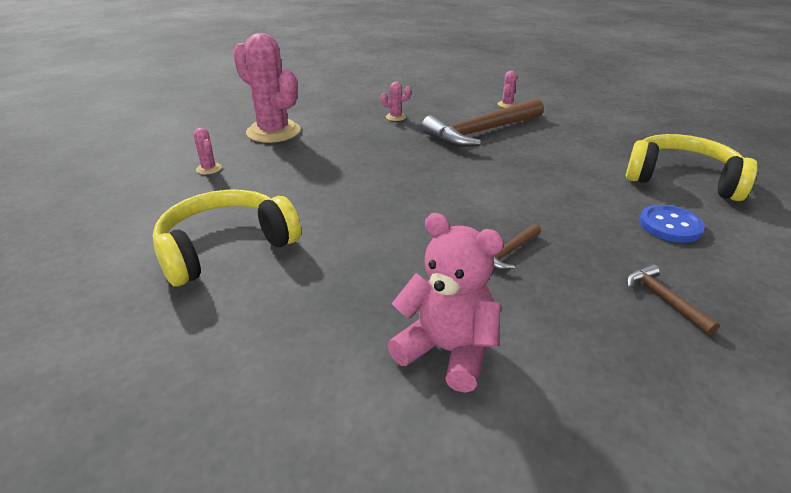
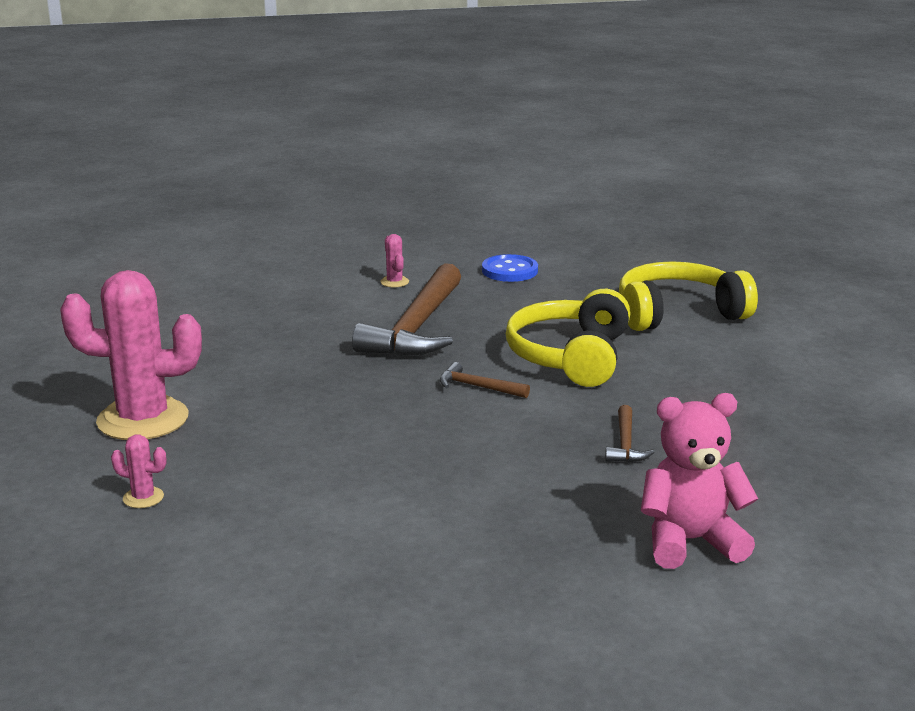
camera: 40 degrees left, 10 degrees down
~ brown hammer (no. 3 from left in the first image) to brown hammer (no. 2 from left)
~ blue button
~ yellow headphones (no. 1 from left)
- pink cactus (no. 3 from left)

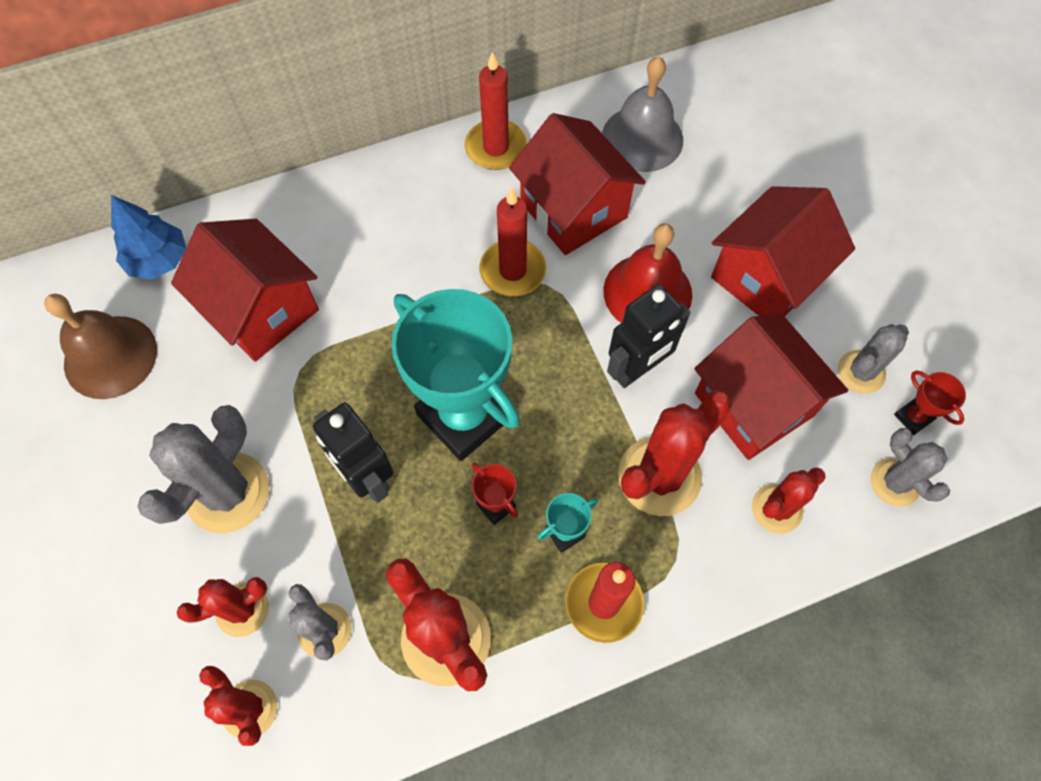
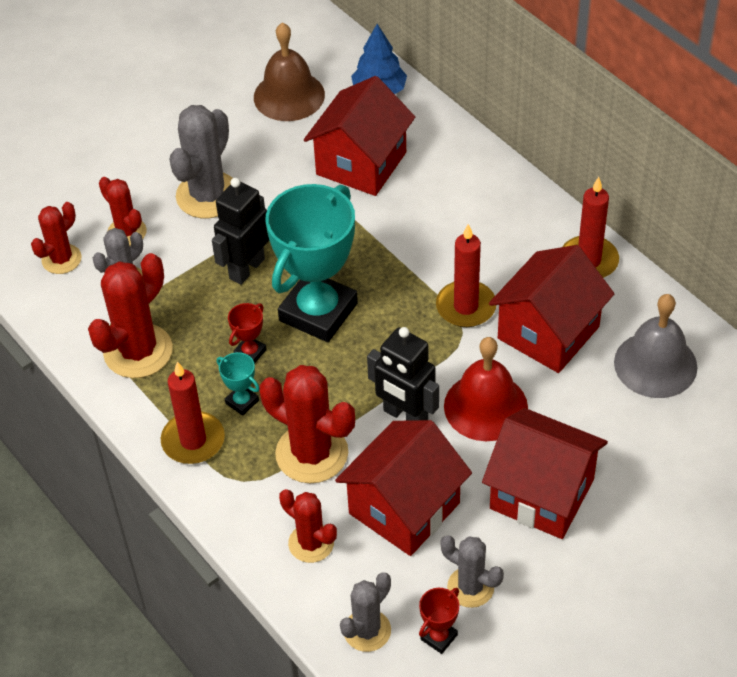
camera: 75 degrees right, 15 degrees down
~ grey cactus (no. 1 from left in the first image) 75 degrees counterclockwise

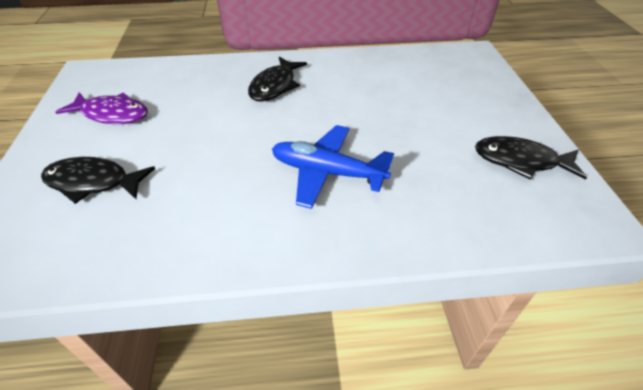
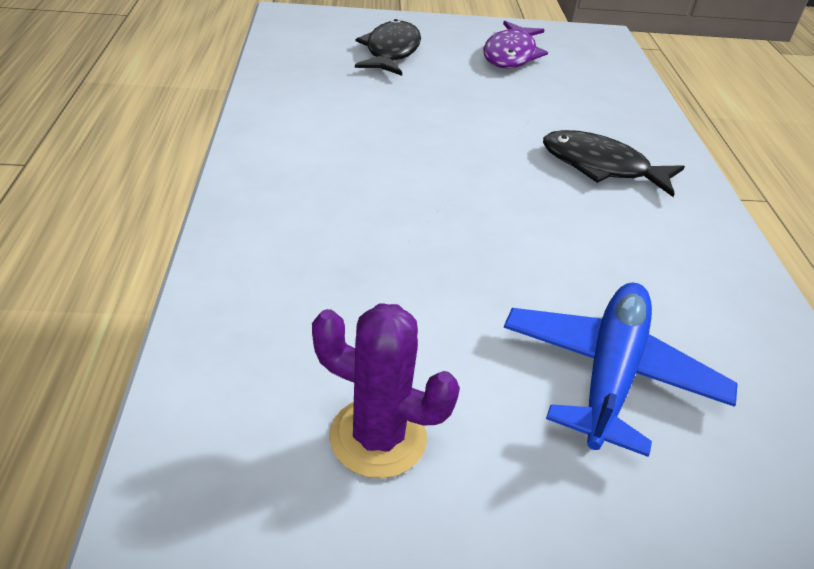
camera: 90 degrees right, 5 degrees down
~ black fish (no. 3 from left) to purple cactus
~ blue plane

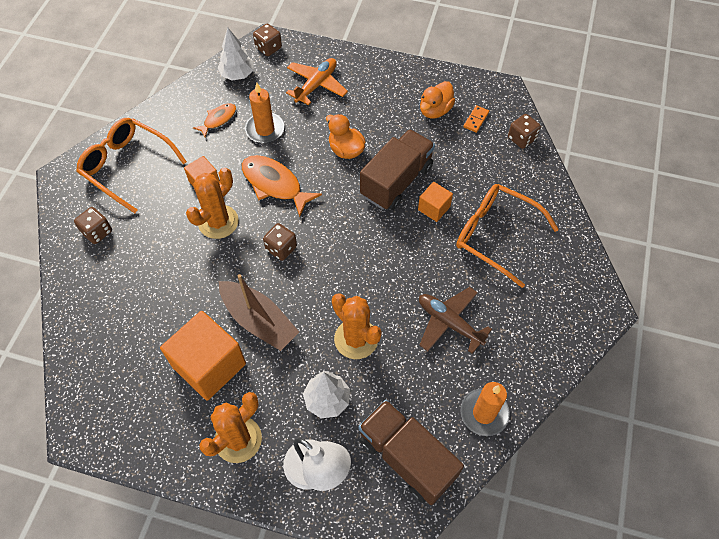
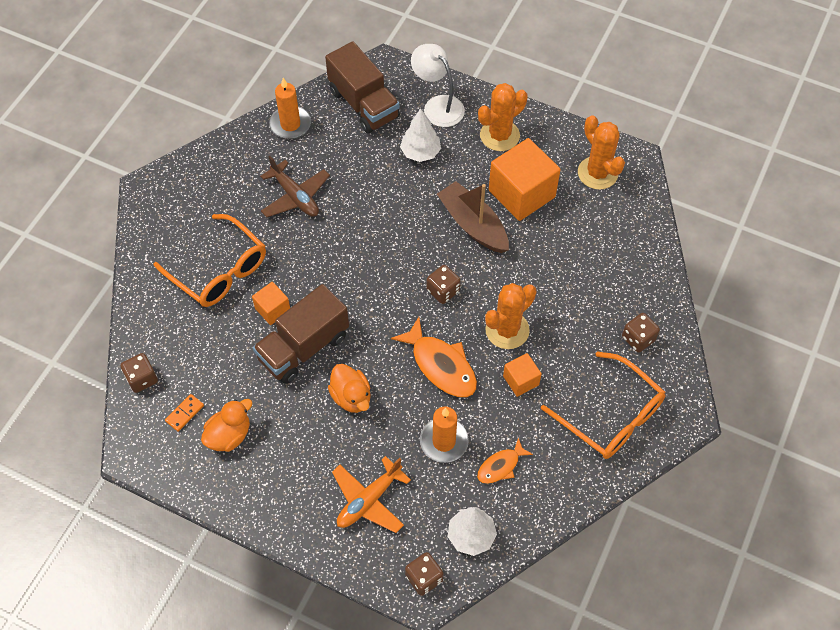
camera: 170 degrees left, 0 degrees up
~ orange cactus (no. 3 from left)

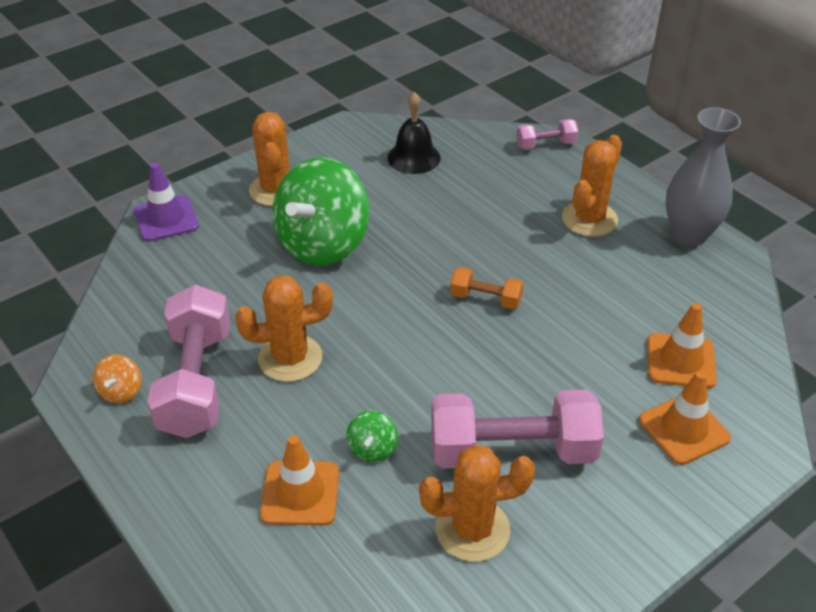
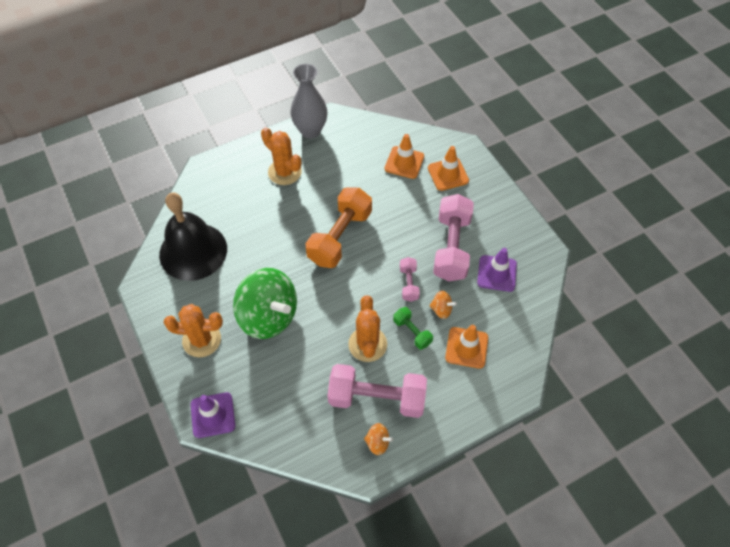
camera: 80 degrees left, 15 degrees up
~ black bell x1.82
~ orange dumbbell x2.03
+ green dumbbell
~ pink dumbbell (no. 3 from left in the first image) to pink dumbbell (no. 2 from left)
~ green spinning top (no. 2 from left) to orange spinning top (no. 2 from left)
~ orange cactus (no. 3 from left) to purple traffic cone (no. 2 from left)

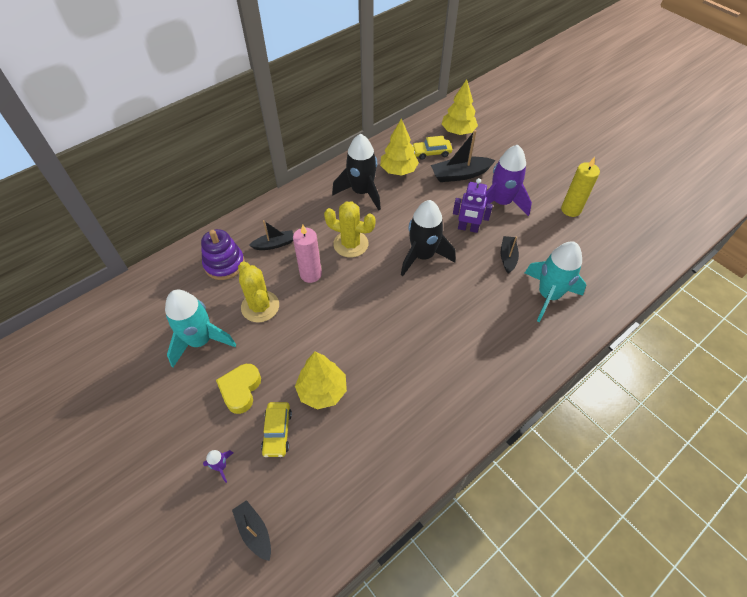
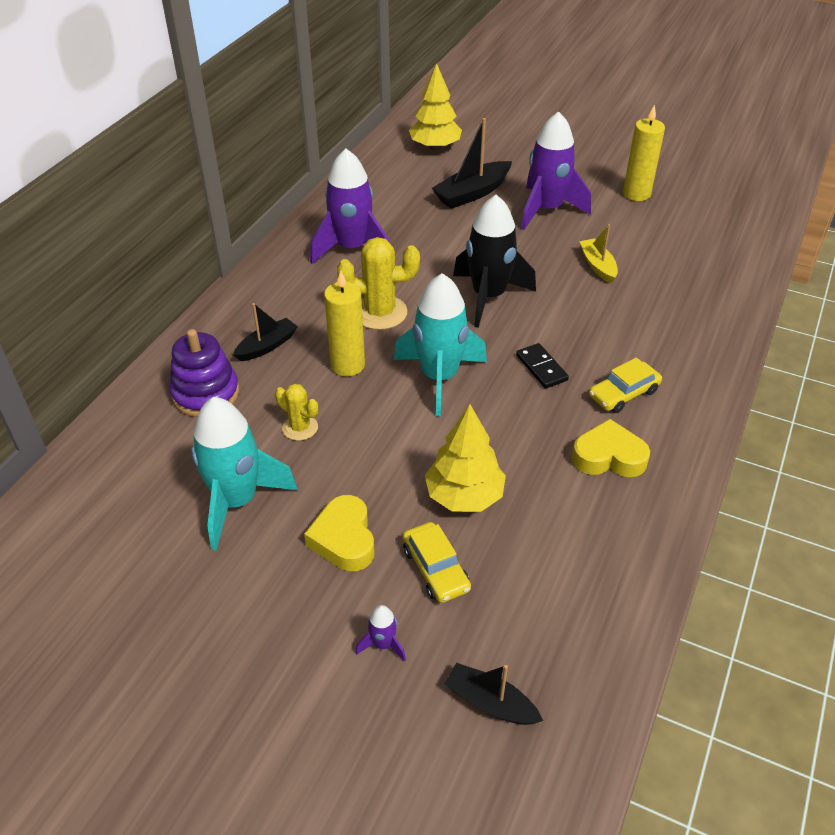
camera: 25 degrees left, 10 degrees down
~ yellow cactus (no. 1 from left) x0.58
~ black rocket (no. 1 from left) to purple rocket (no. 1 from left)
~ pink candle to yellow candle (no. 1 from left)
~ turquoise rocket (no. 2 from left)
+ black domino
+ yellow heart (no. 2 from left)
~ black boat (no. 4 from left) to yellow boat
~ yellow car (no. 2 from left)
- yellow tree (no. 2 from left)
- purple robot

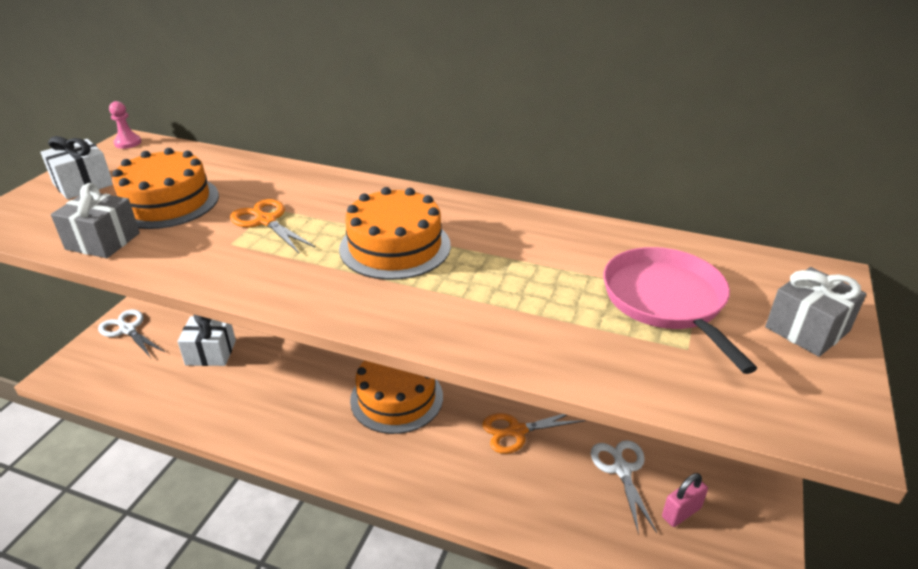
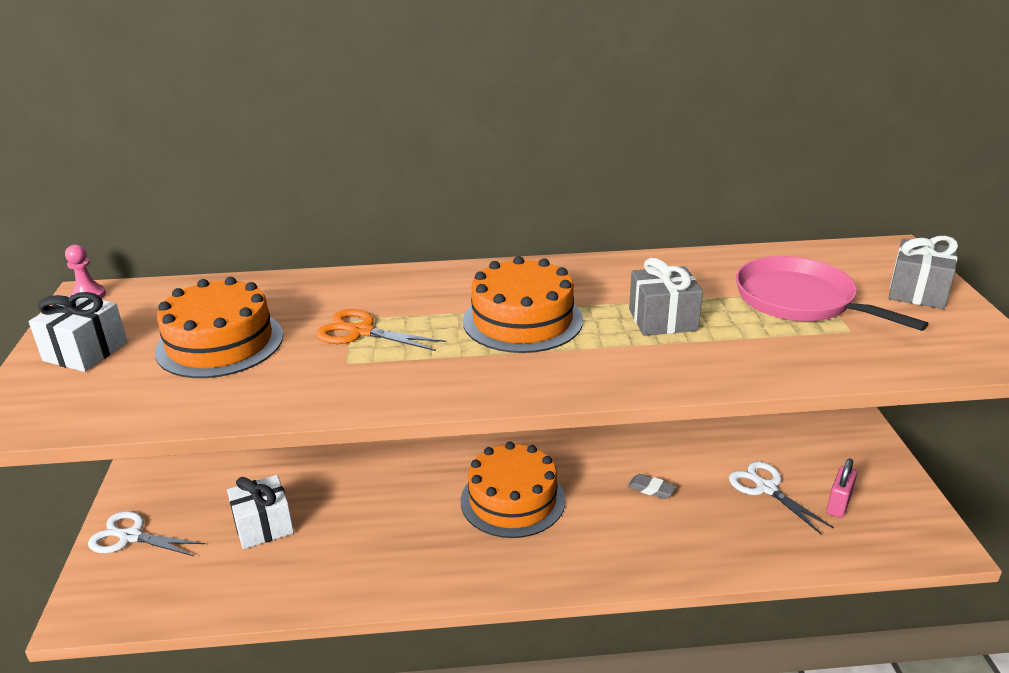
camera: 25 degrees left, 5 degrees down
~ orange scissors (no. 2 from left) to grey eraser
~ grey gift (no. 1 from left)

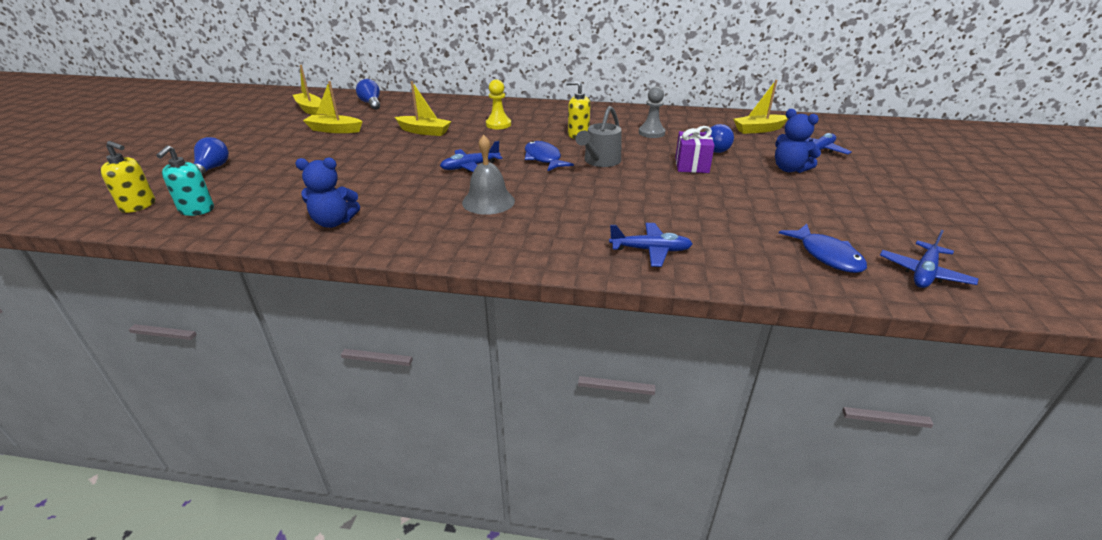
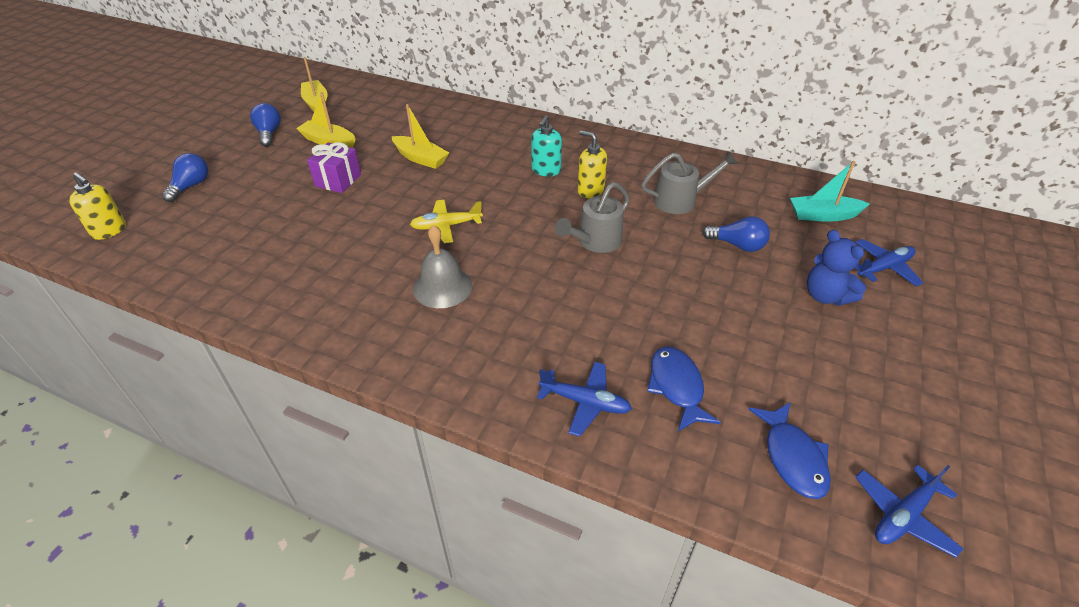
camera: 15 degrees right, 10 degrees up
~ blue light bulb (no. 2 from left)
~ purple gift
~ blue plane (no. 1 from left) to yellow plane
~ turquoise soap dispenser
~ grey pawn to grey watering can (no. 2 from left)
~ blue fish (no. 1 from left)
~ yellow boat (no. 4 from left) to turquoise boat
- blue teddy bear (no. 1 from left)
- yellow pawn

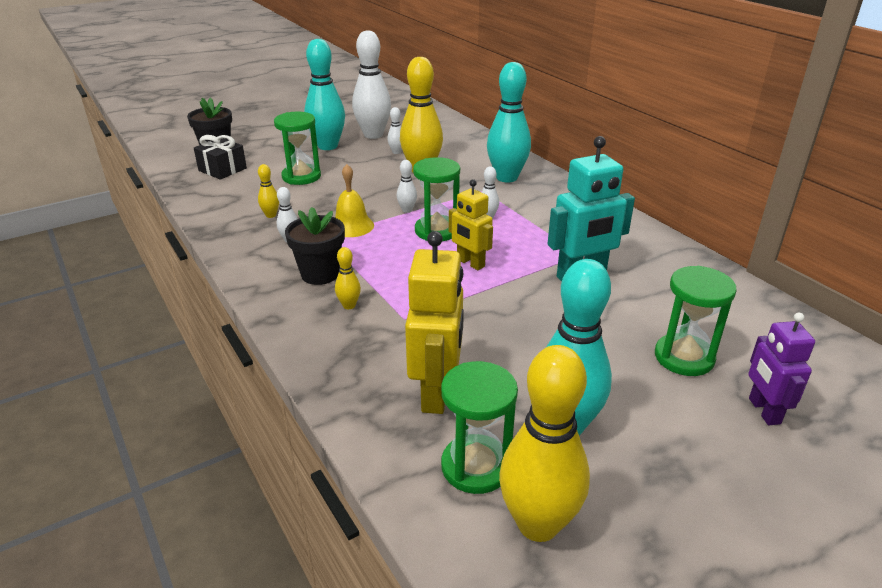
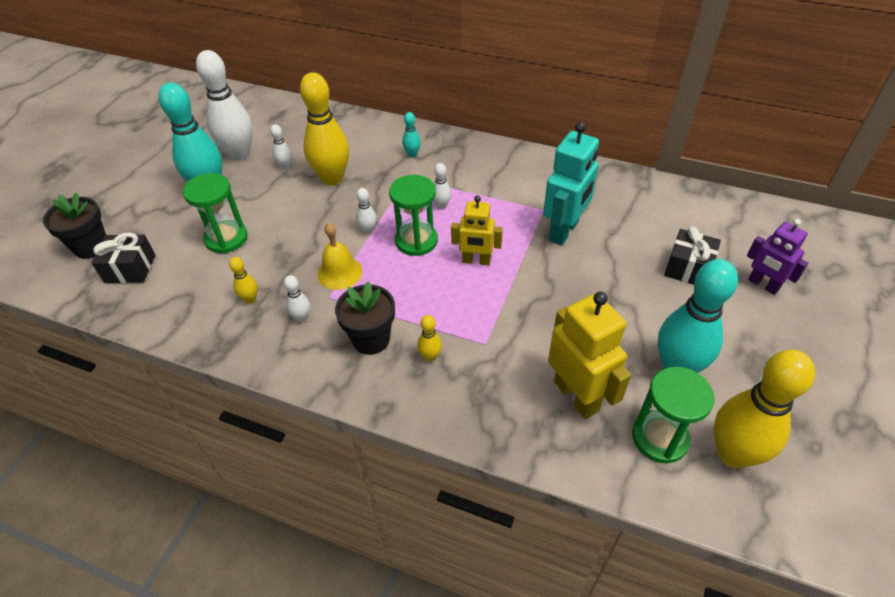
camera: 35 degrees left, 15 degrees up
~ turquoise bowling pin (no. 2 from left) x0.43
~ green hourglass (no. 4 from left) to black gift (no. 2 from left)

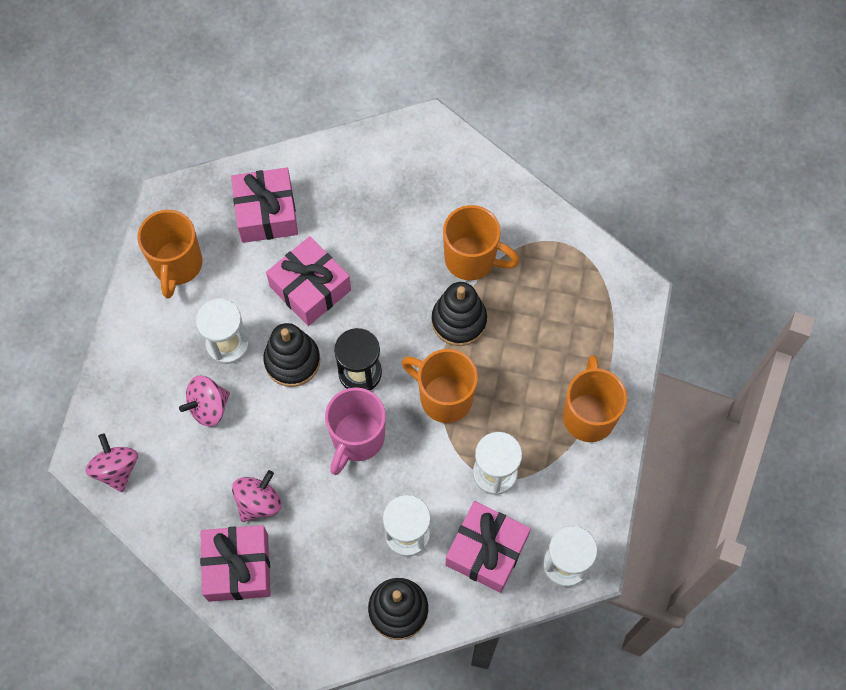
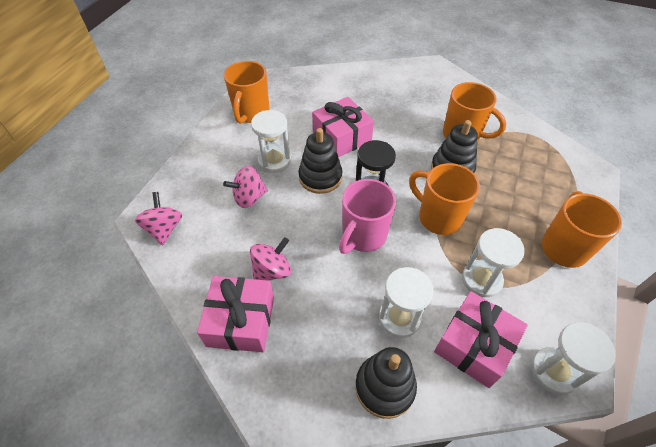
camera: 10 degrees right, 15 degrees down
- pink gift (no. 2 from left)

